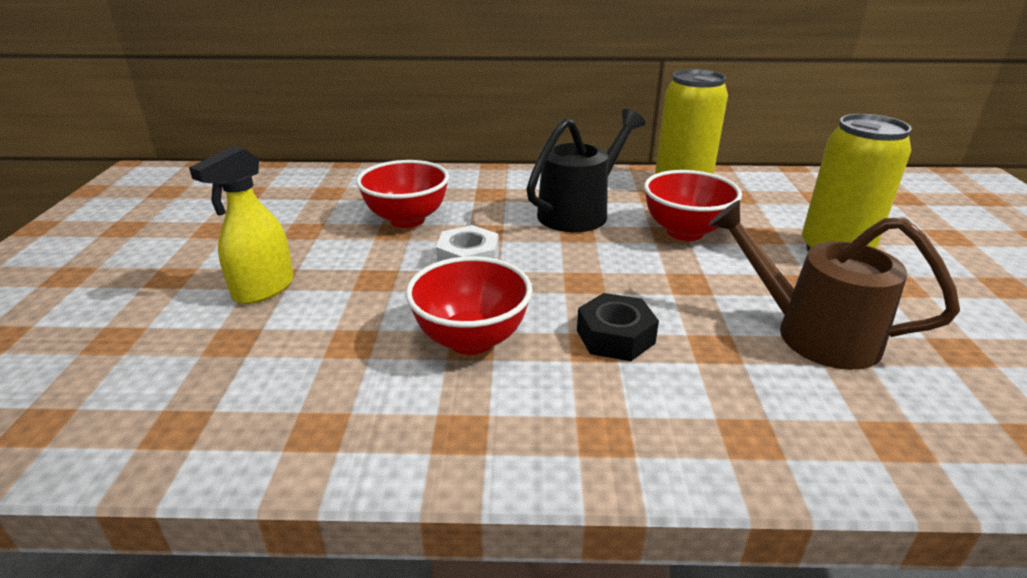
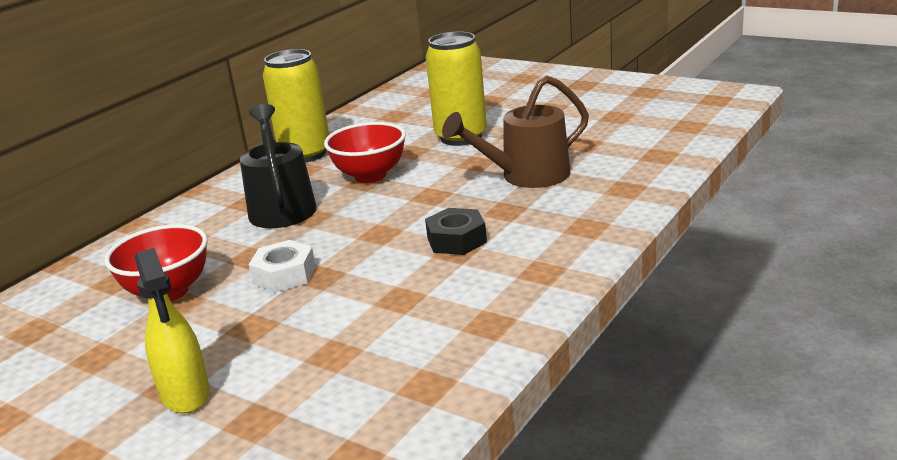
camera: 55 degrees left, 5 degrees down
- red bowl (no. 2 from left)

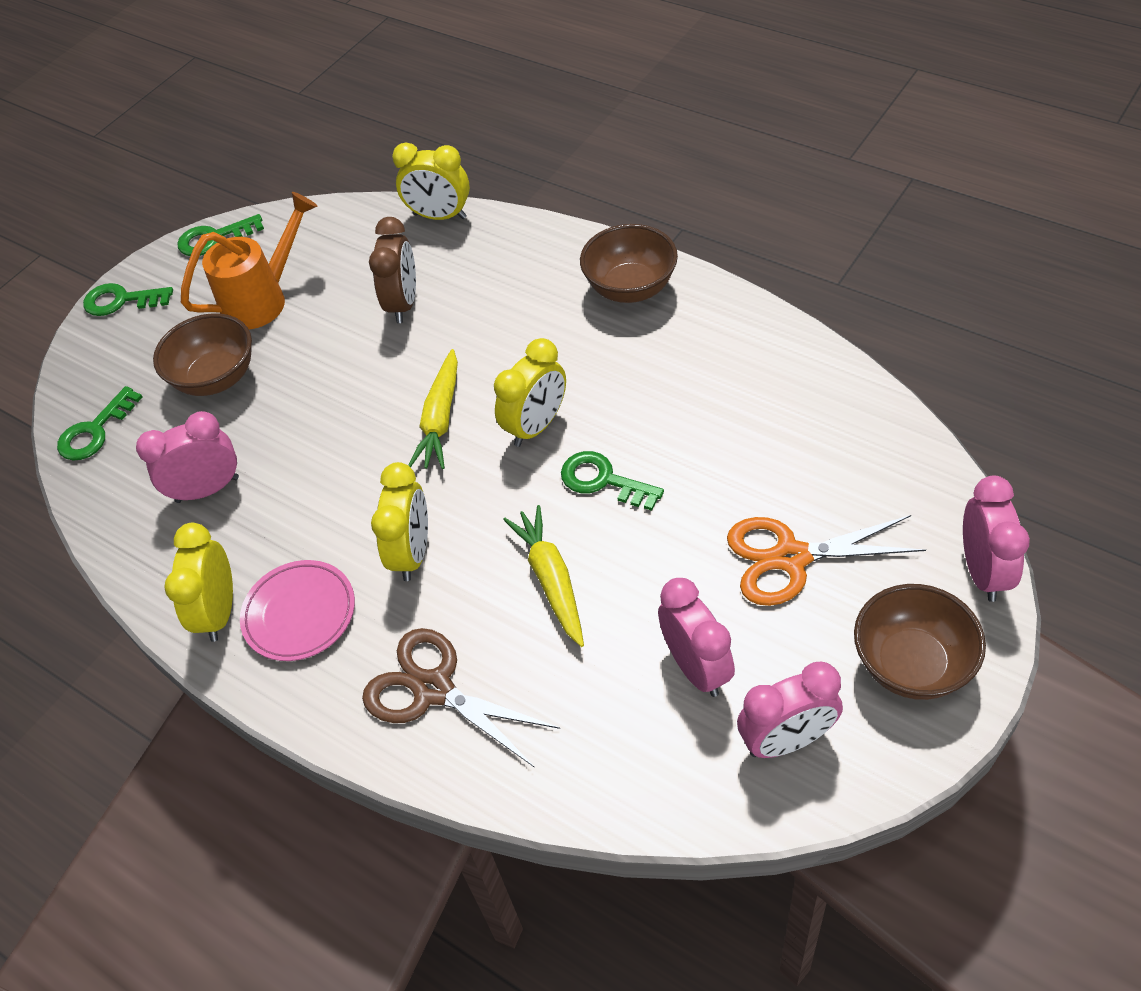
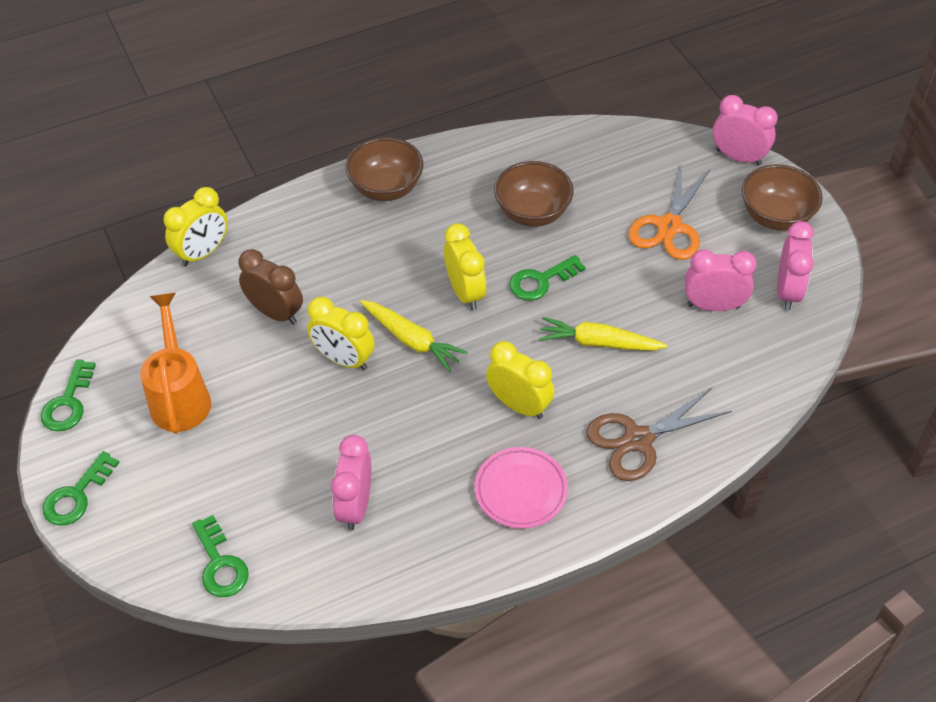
camera: 65 degrees left, 0 degrees up
~ yellow clock (no. 1 from left in the first image) to yellow clock (no. 2 from left)
~ brown bowl (no. 1 from left in the first image) to brown bowl (no. 2 from left)

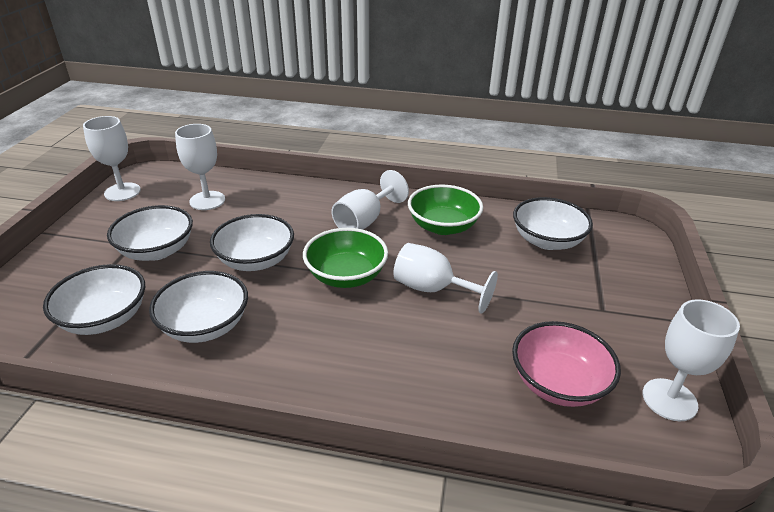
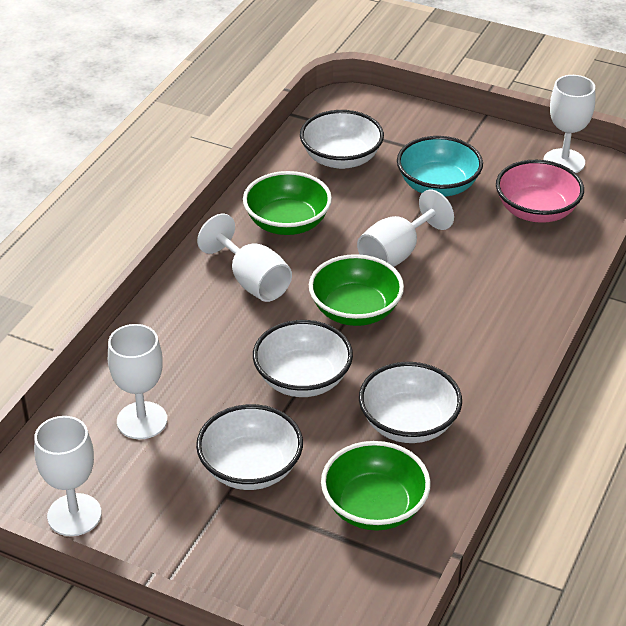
camera: 75 degrees left, 5 degrees up
~ white bowl (no. 1 from left) to green bowl (no. 3 from left)
+ turquoise bowl

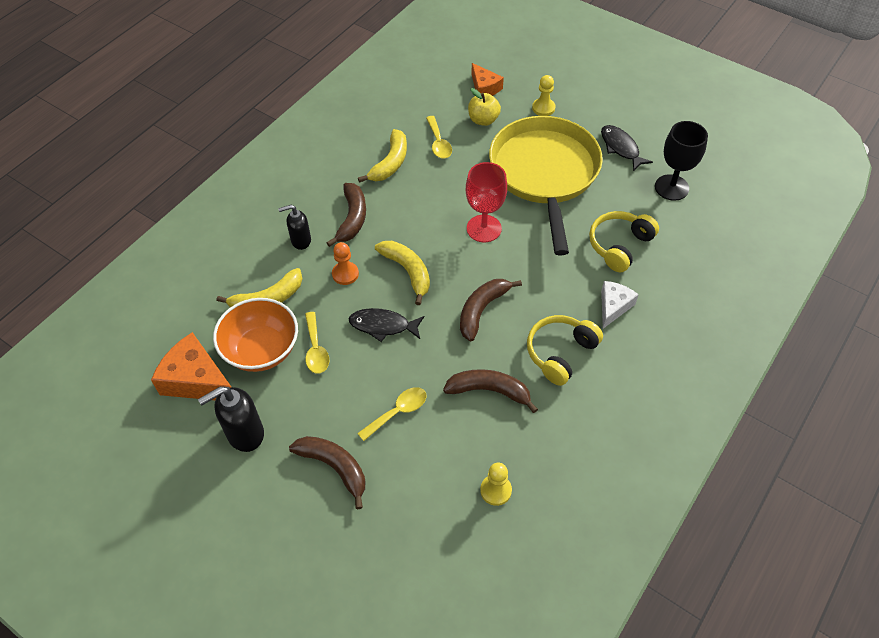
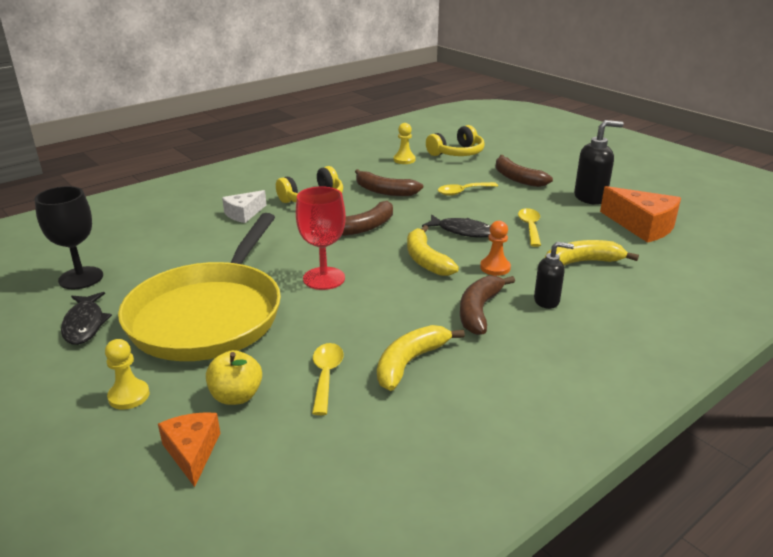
camera: 165 degrees left, 25 degrees down
~ yellow headphones (no. 2 from left)
- orange bowl

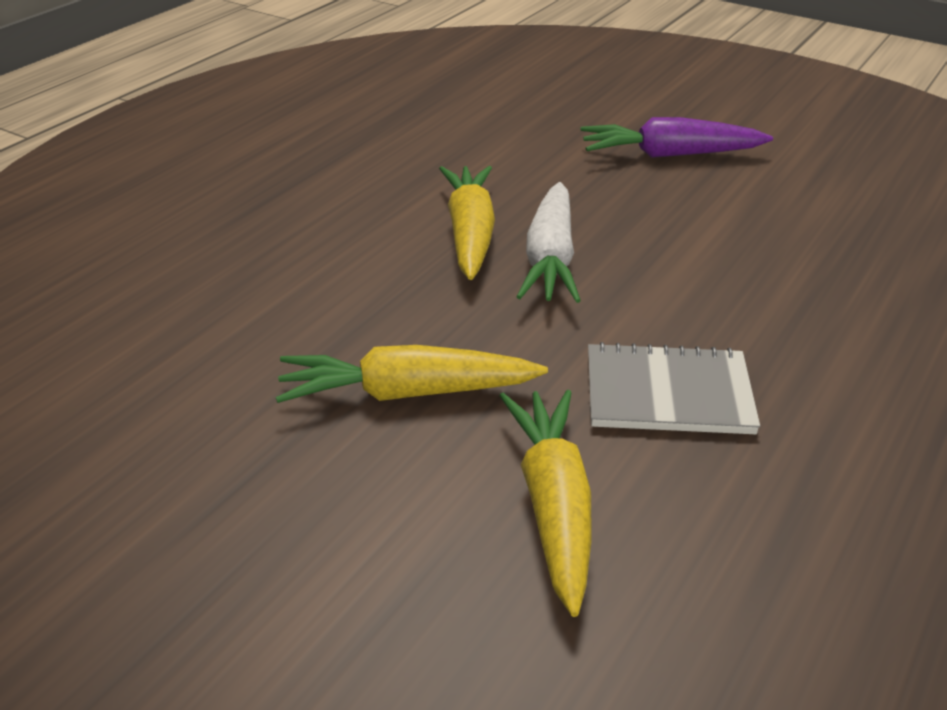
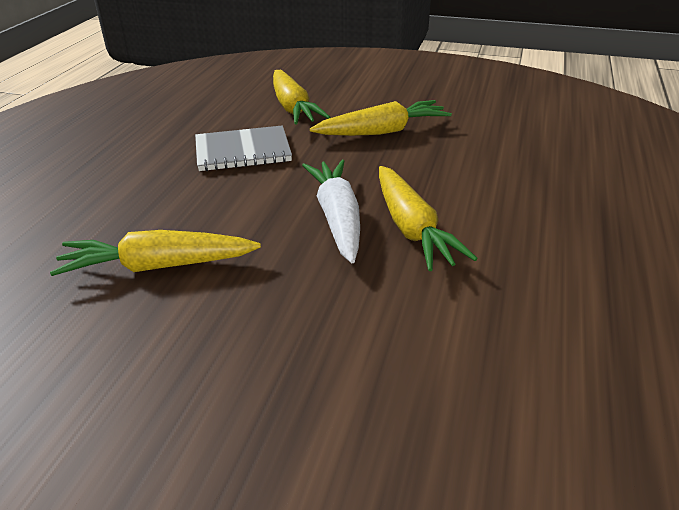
camera: 165 degrees right, 0 degrees up
+ yellow carrot (no. 1 from left)
- purple carrot

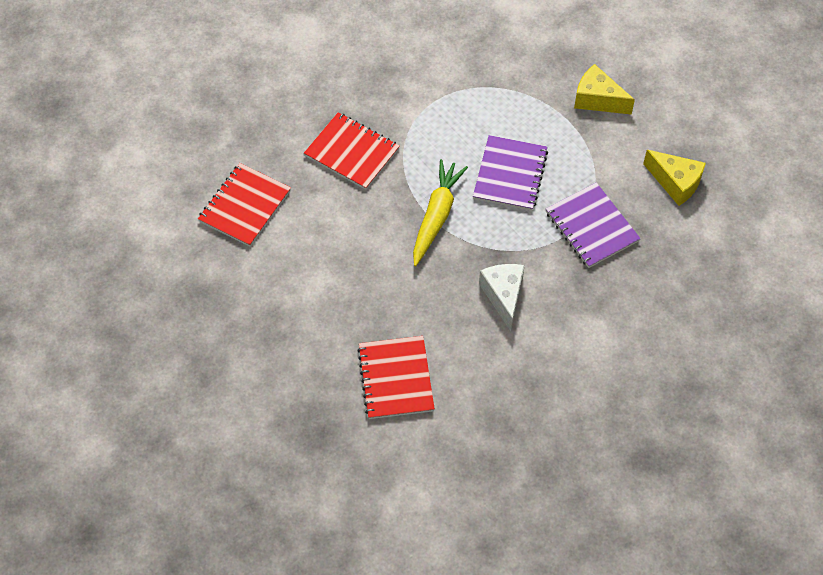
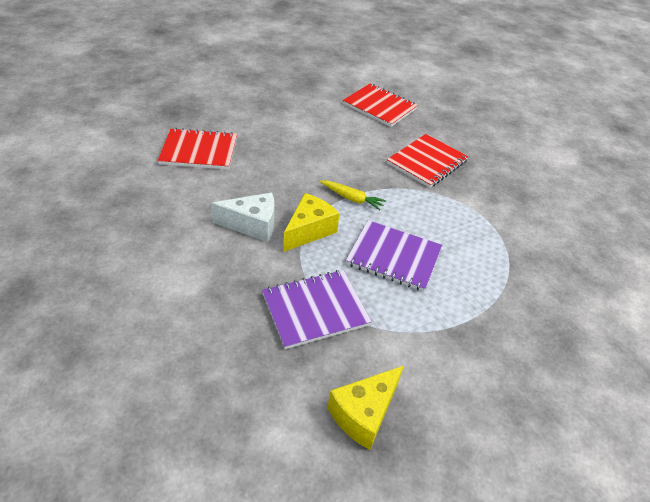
camera: 95 degrees right, 15 degrees down
~ yellow cheese (no. 1 from left)
~ yellow carrot x0.59

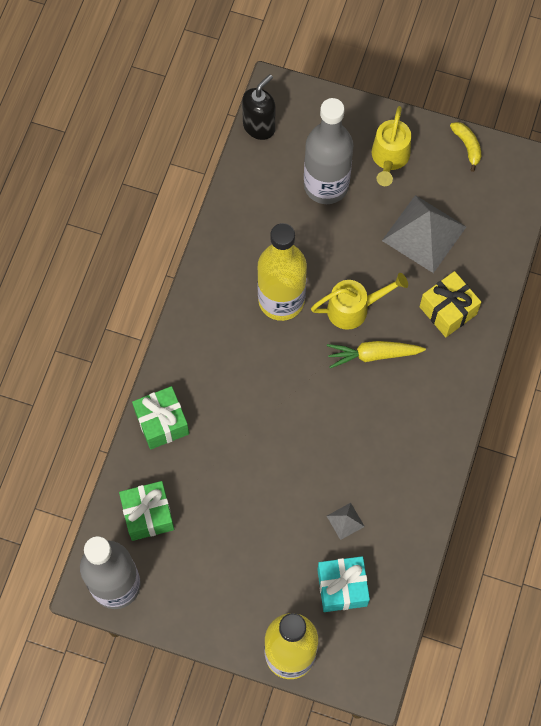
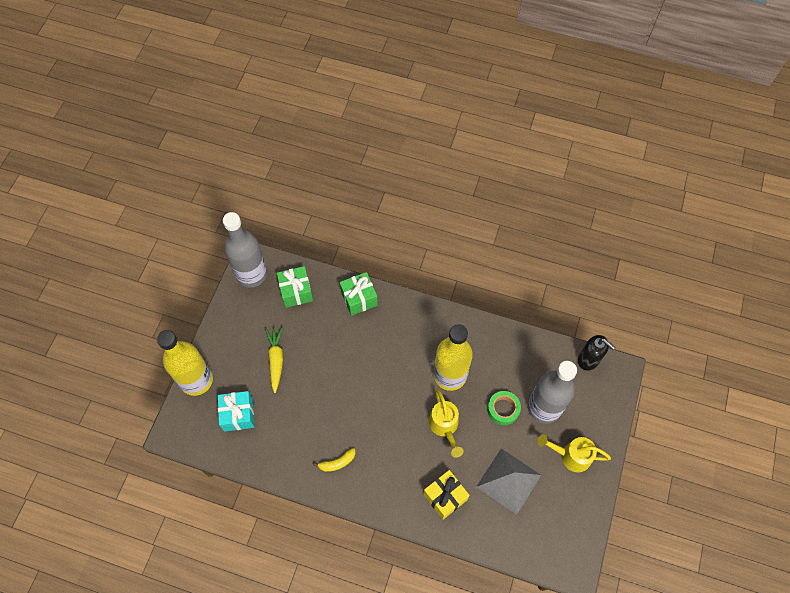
camera: 90 degrees right, 5 degrees down
~ yellow carrot
~ yellow banana
+ green tape
- grey pyramid (no. 1 from left)

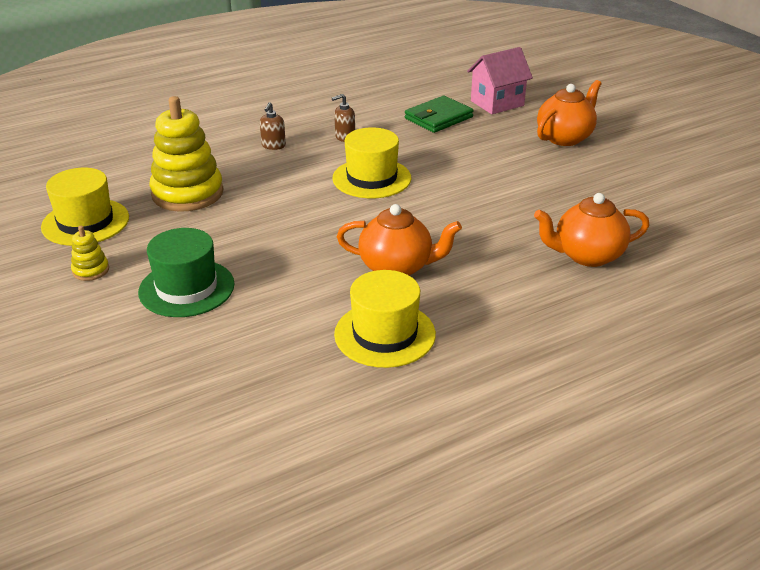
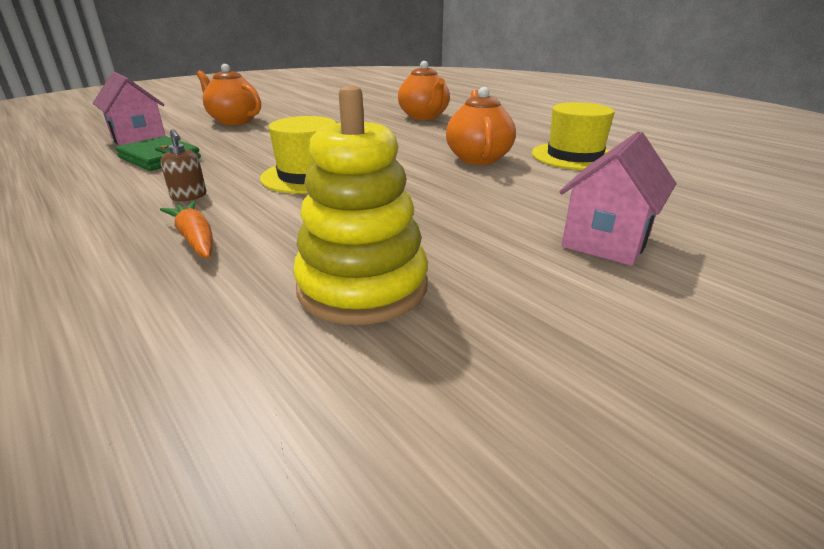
camera: 100 degrees left, 5 degrees down
~ brown soap dispenser (no. 1 from left) to orange carrot
~ green hat to pink house (no. 2 from left)
- yellow hat (no. 1 from left)
- yellow stacking toy (no. 1 from left)

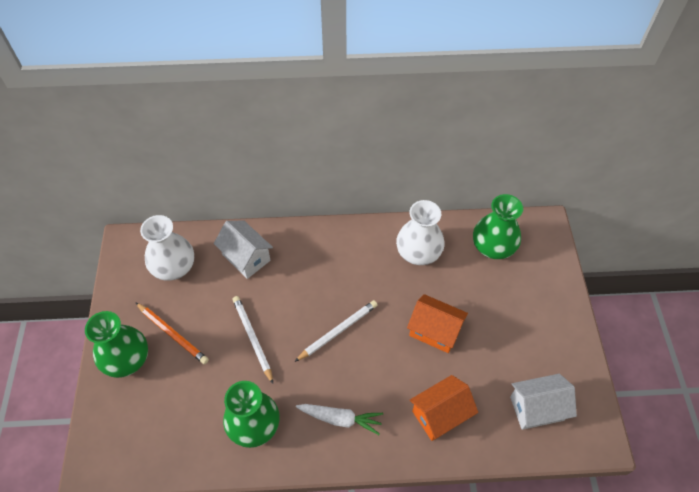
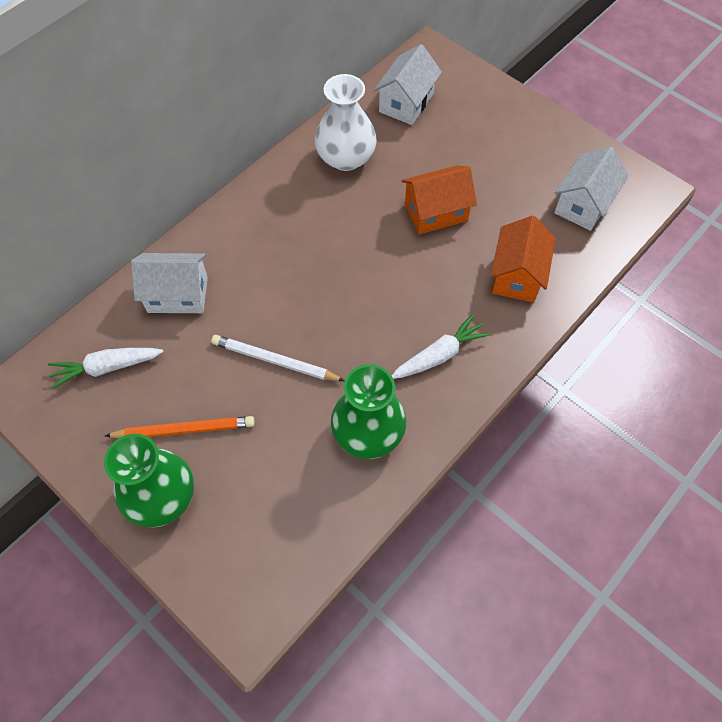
camera: 45 degrees left, 5 degrees up
~ white vase (no. 1 from left) to white carrot (no. 1 from left)
~ green vase (no. 3 from left) to white house (no. 2 from left)
- white pencil (no. 2 from left)

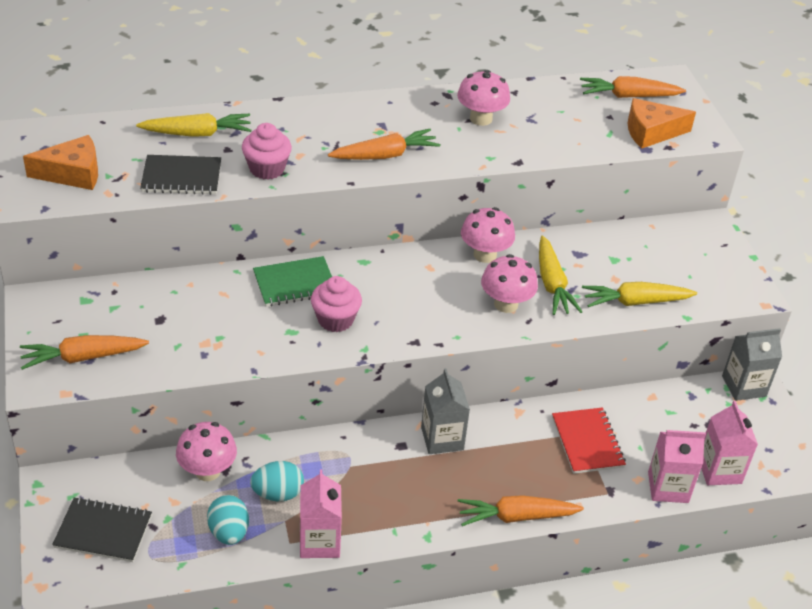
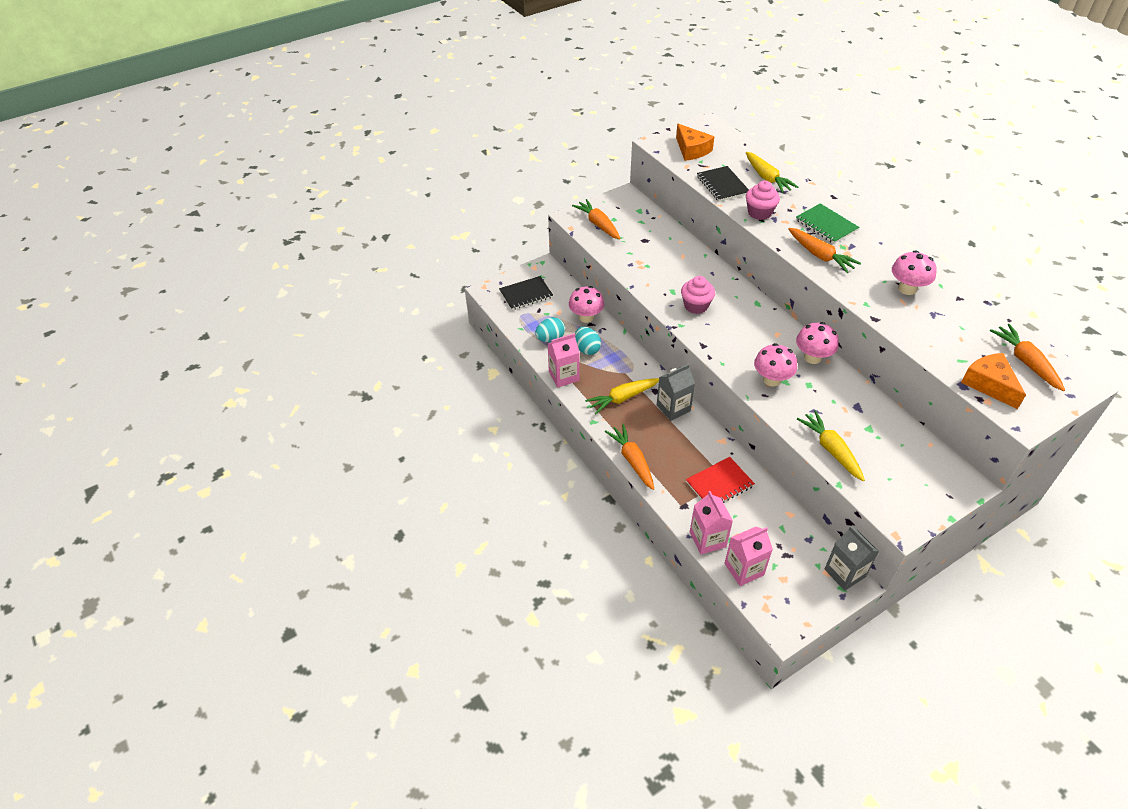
camera: 75 degrees right, 5 degrees up
~ black notebook (no. 1 from left) 75 degrees clockwise
~ yellow carrot (no. 2 from left in the first image) to yellow carrot (no. 1 from left)
~ green notebook

